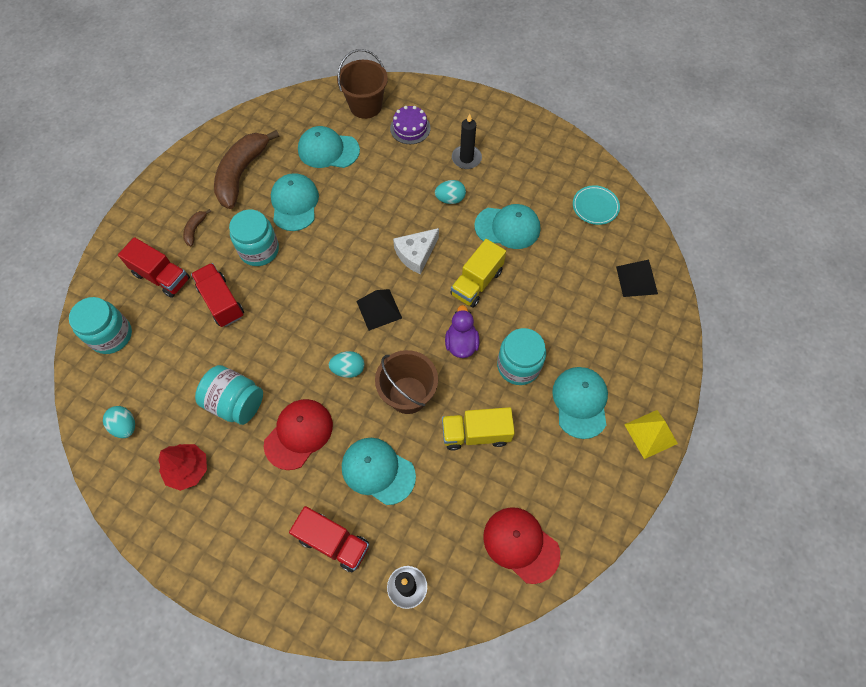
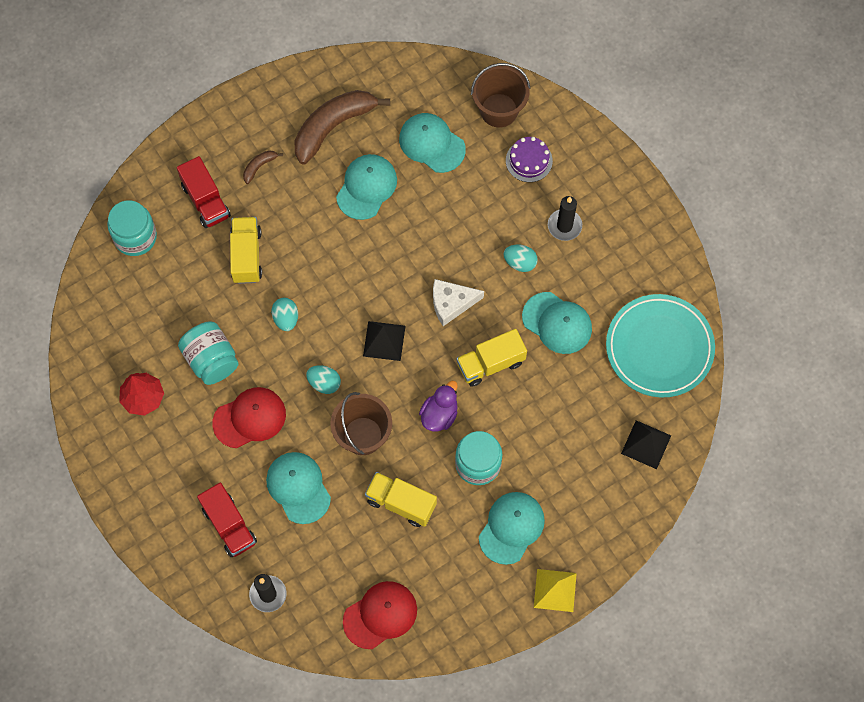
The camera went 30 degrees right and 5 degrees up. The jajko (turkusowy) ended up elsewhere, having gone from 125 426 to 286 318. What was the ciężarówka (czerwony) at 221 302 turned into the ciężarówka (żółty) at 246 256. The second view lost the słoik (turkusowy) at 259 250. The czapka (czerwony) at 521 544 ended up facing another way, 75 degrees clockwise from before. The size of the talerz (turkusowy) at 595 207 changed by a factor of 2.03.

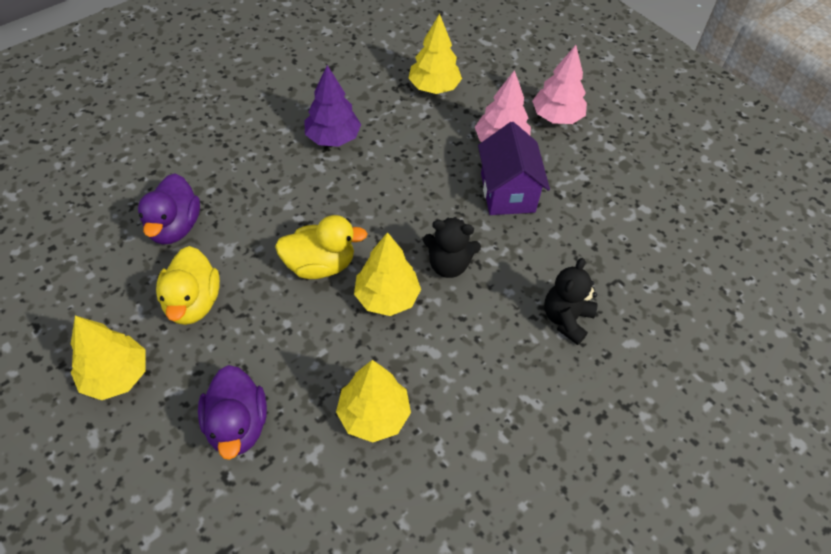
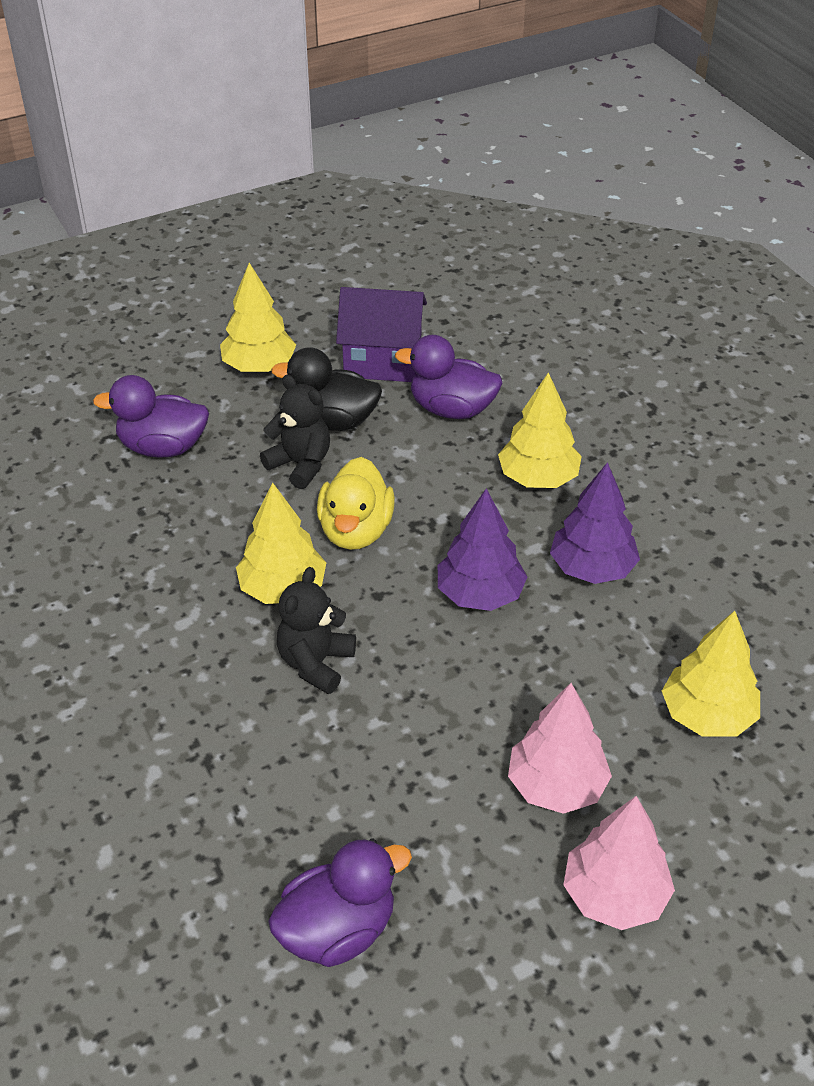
The camera went 105 degrees right and 10 degrees down. What was the kaczka (żółty) at 193 302 turned into the kaczka (czarny) at 333 421. The drzewko (żółty) ended up elsewhere, having gone from 373 415 to 538 478. The domek (fioletowy) ended up elsewhere, having gone from 507 192 to 382 361. The miś (czarny) ended up elsewhere, having gone from 566 319 to 300 464. The second view gained the kaczka (fioletowy) at 337 930. The second view gained the drzewko (fioletowy) at 480 594.

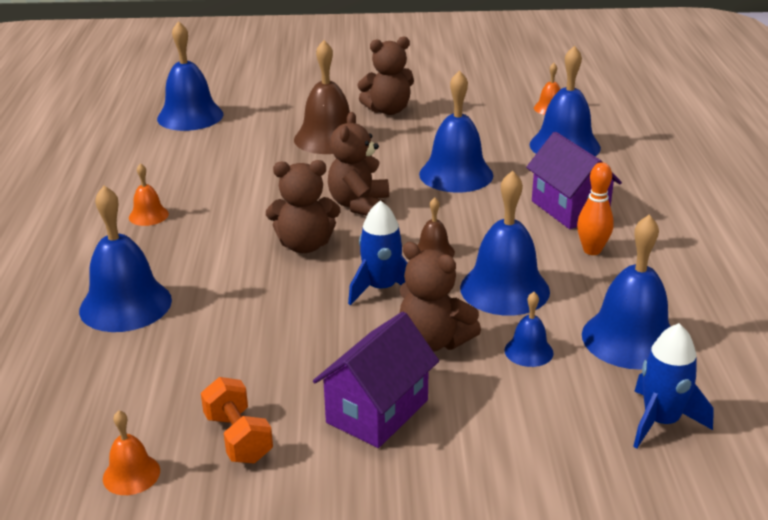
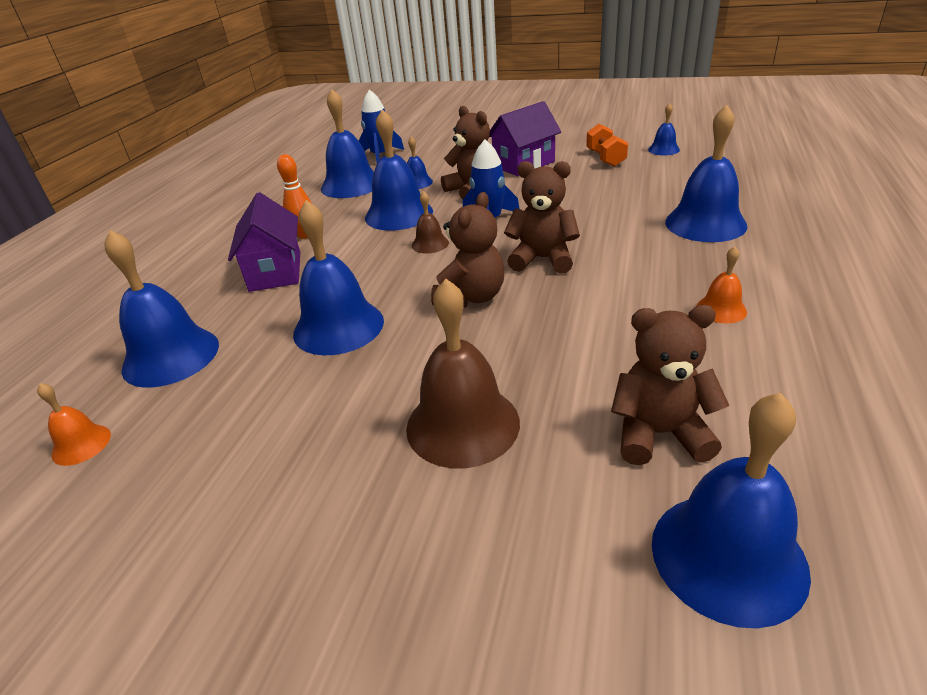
The camera went 160 degrees left and 5 degrees up. What was the dzwonek (pomarańczowy) at 131 474 turned into the dzwonek (niebieski) at 663 149. The miś (brązowy) ended up elsewhere, having gone from 388 110 to 659 434.

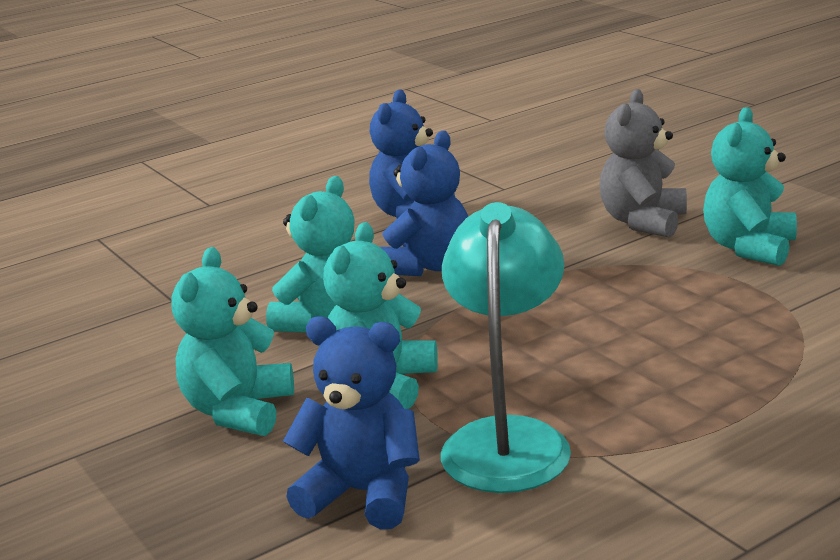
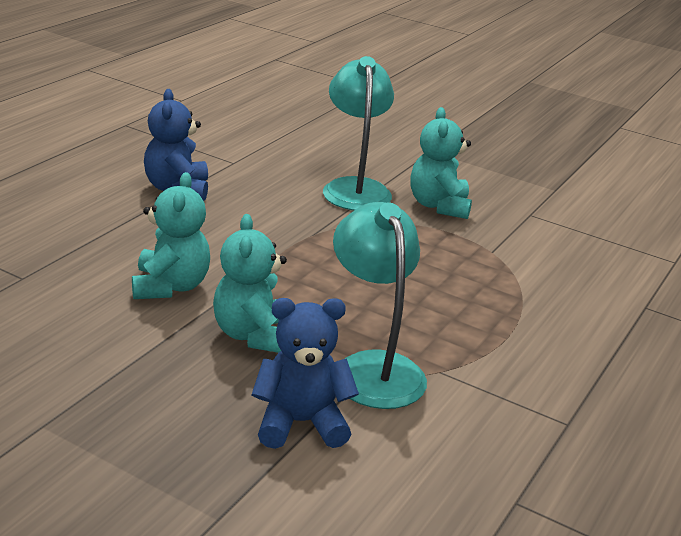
The camera went 30 degrees left and 5 degrees up. The second view lost the miś (turkusowy) at 238 411. The second view lost the miś (niebieski) at 428 266. Where the miś (szary) stood at 643 222, the lampka (turkusowy) came to stand at 355 188.

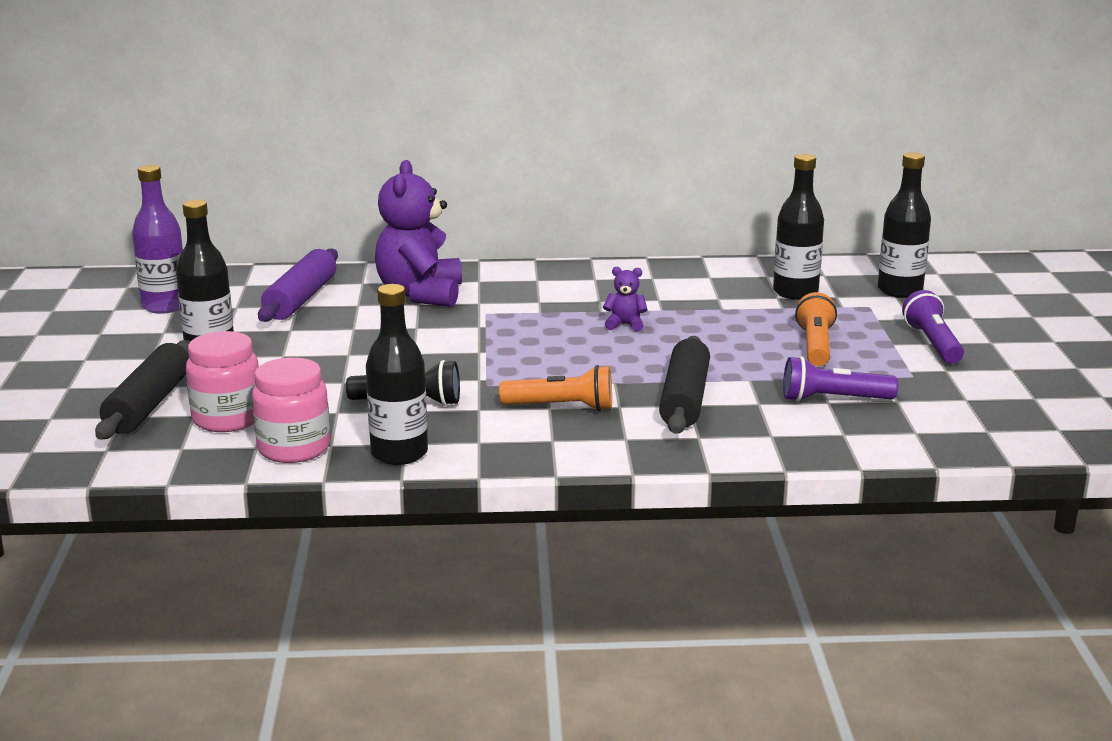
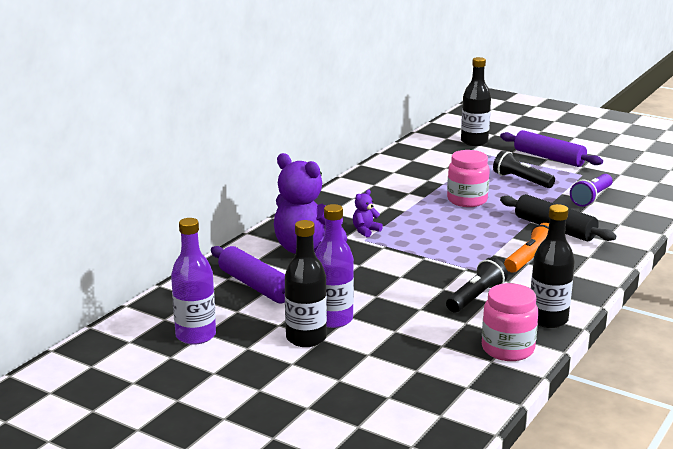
The camera went 55 degrees left and 0 degrees up. The second view lost the wałek do ciasta (czarny) at 148 404. The słoik (różowy) ended up elsewhere, having gone from 227 419 to 467 200. The miś (fioletowy) ended up elsewhere, having gone from 625 325 to 365 231. The second view lost the butelka (czarny) at 795 292. What was the latarka (pomarańczowy) at 815 346 turned into the latarka (czarny) at 521 180. Where the latarka (fioletowy) stood at 932 343, the wałek do ciasta (fioletowy) came to stand at 549 158. The second view gained the butelka (fioletowy) at 333 319.

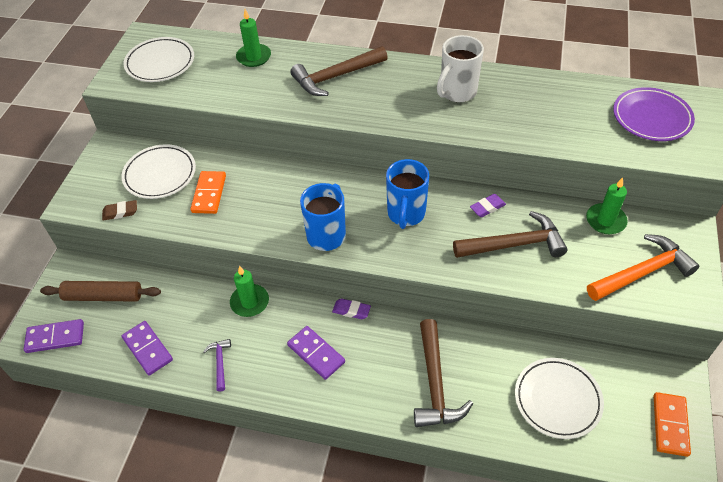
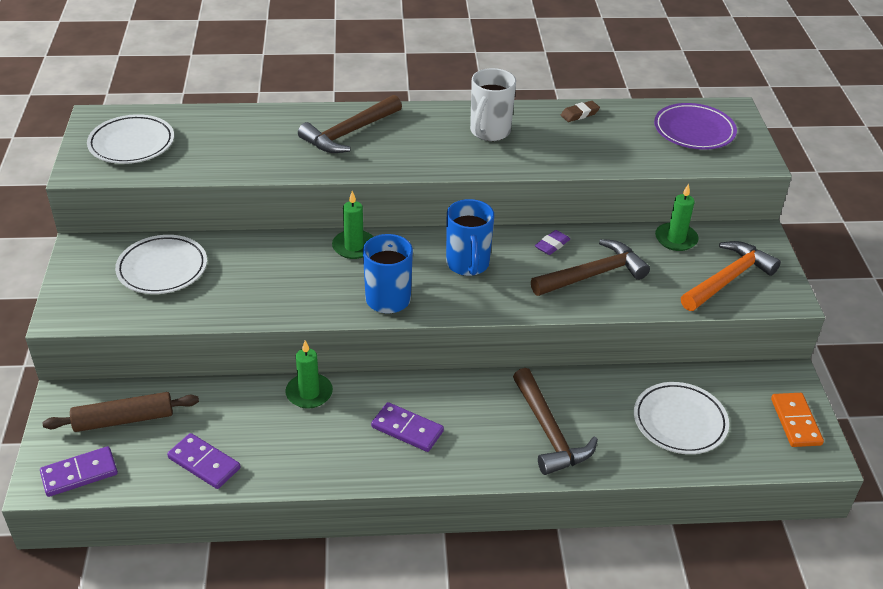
The camera went 20 degrees left and 10 degrees down. The gumka do mazania (brązowy) ended up elsewhere, having gone from 120 212 to 579 114. The second view lost the kostka domina (pomarańczowy) at 209 194. The second view lost the młotek (fioletowy) at 220 363. The świeca (zielony) ended up elsewhere, having gone from 254 57 to 354 246. The second view lost the gumka do mazania (fioletowy) at 351 310.

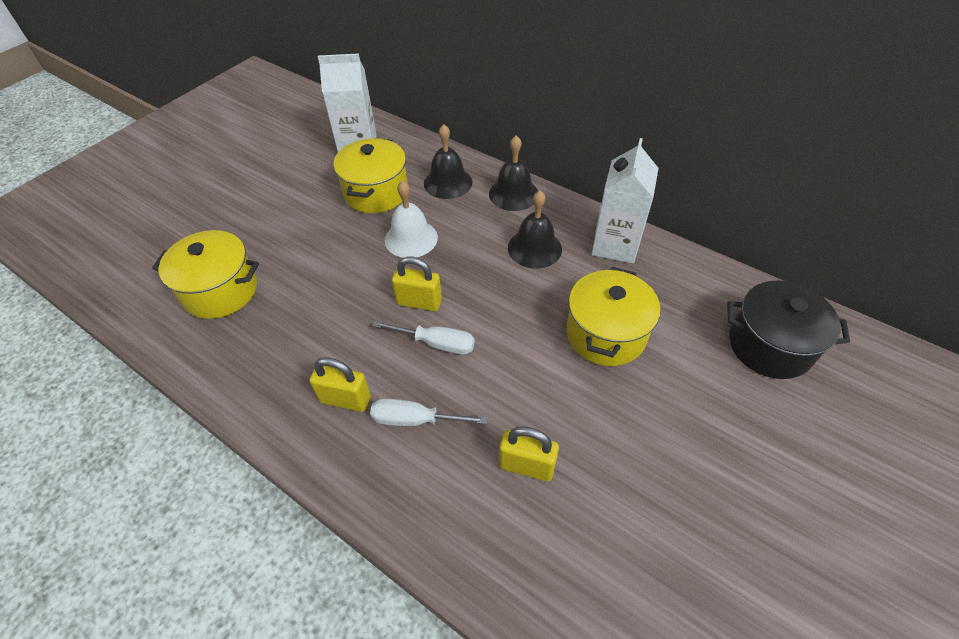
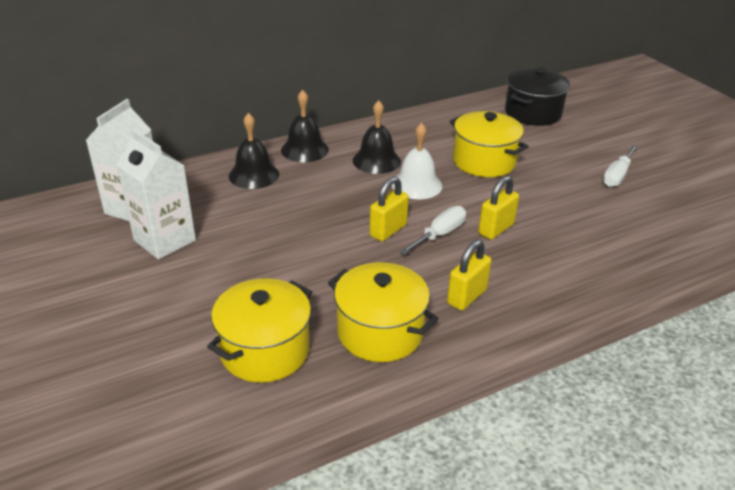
The camera went 65 degrees left and 15 degrees down. The garnek (żółty) ended up elsewhere, having gone from 376 192 to 380 332. The śrubokręt (biały) ended up elsewhere, having gone from 415 420 to 617 176. The dzwonek (biały) ended up elsewhere, having gone from 411 238 to 417 185. The kłódka (żółty) ended up elsewhere, having gone from 526 466 to 496 229. The karton mleka (biały) ended up elsewhere, having gone from 615 245 to 165 240.

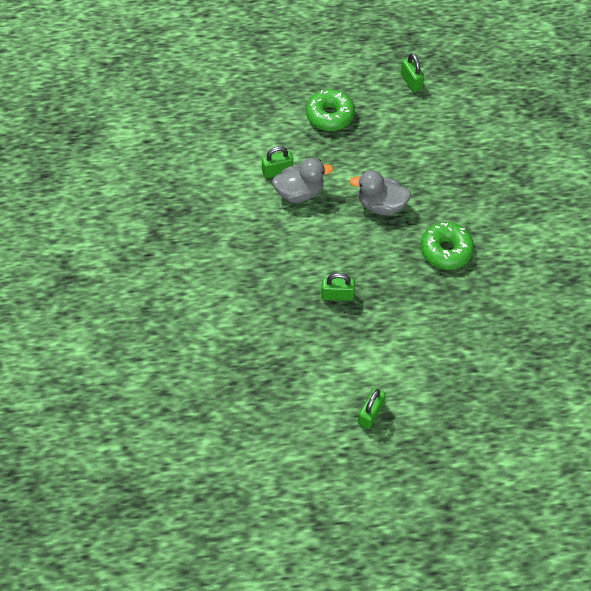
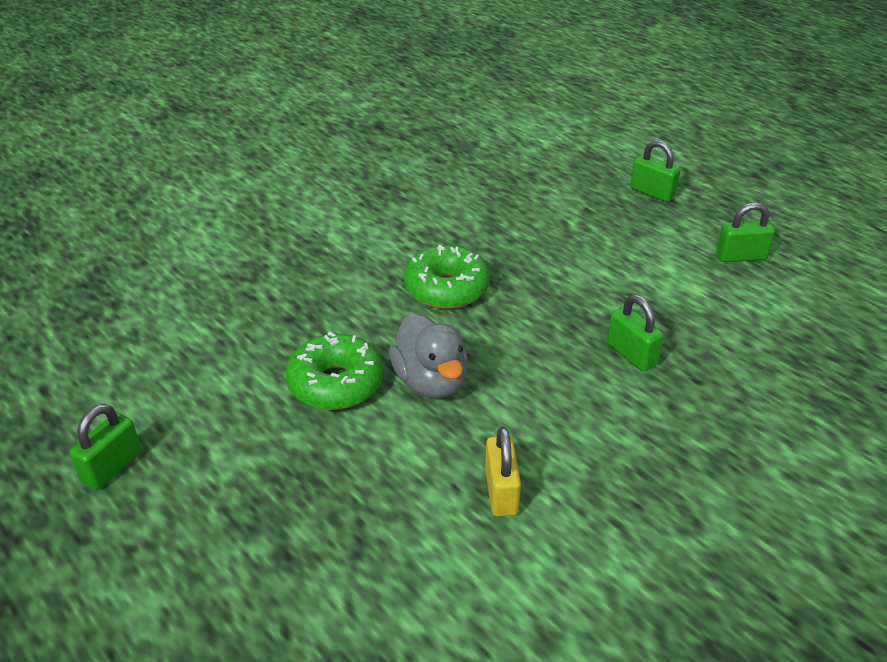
The camera went 125 degrees left and 20 degrees down. The kłódka (zielony) ended up elsewhere, having gone from 277 171 to 652 192. Where the kaczka (szary) stood at 299 192, the kłódka (żółty) came to stand at 501 492. The donut (zielony) ended up elsewhere, having gone from 330 115 to 335 383.

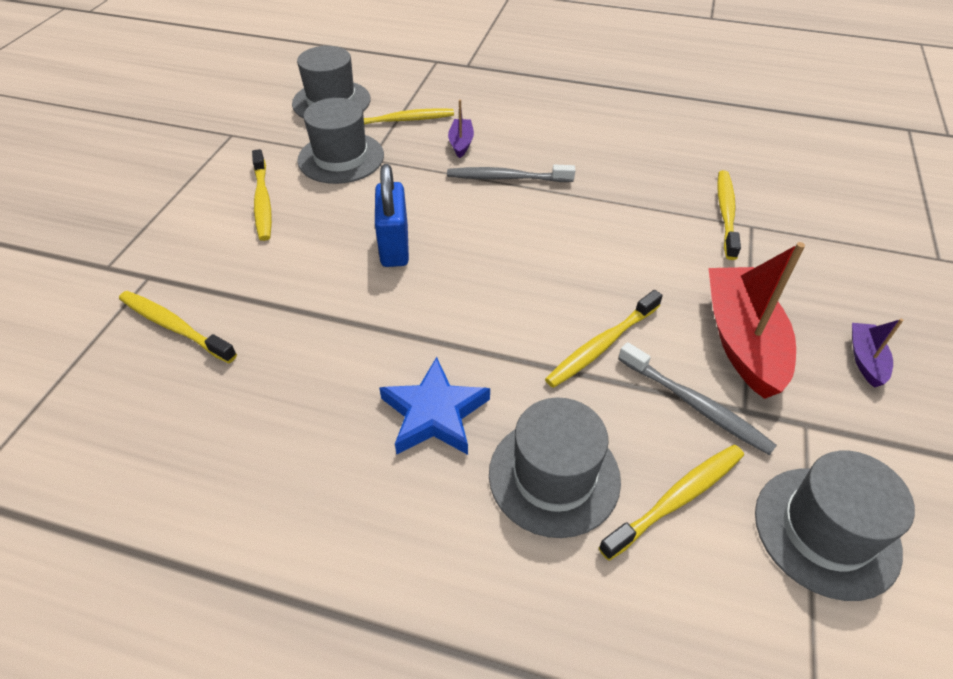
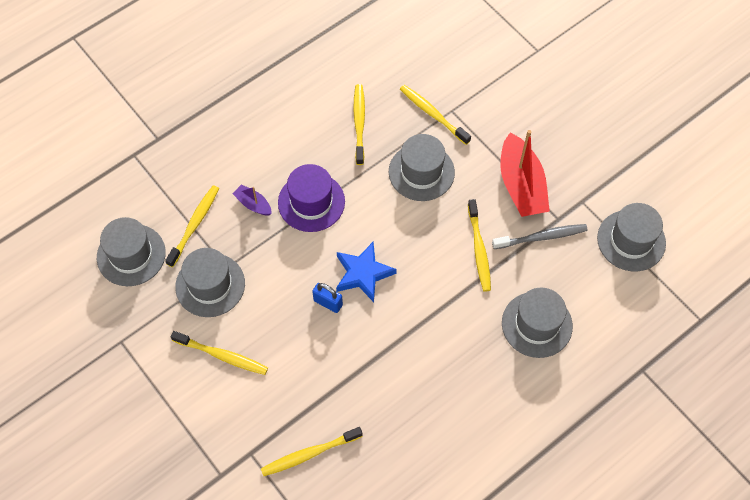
The camera went 55 degrees left and 15 degrees up. The size of the kłódka (niebieski) at 394 247 changed by a factor of 0.63. The gwiazda (niebieski) ended up elsewhere, having gone from 434 413 to 363 273. Where the szczoteczka do zębów (szary) stood at 506 178, the kapelusz (fioletowy) came to stand at 311 202. The szczoteczka do zębów (żółty) ended up elsewhere, having gone from 677 499 to 359 123. The łódka (czerwony) at 742 340 ended up facing another way, 135 degrees counterclockwise from before. The second view lost the łódka (fioletowy) at 865 360. The second view gained the kapelusz (szary) at 421 172.

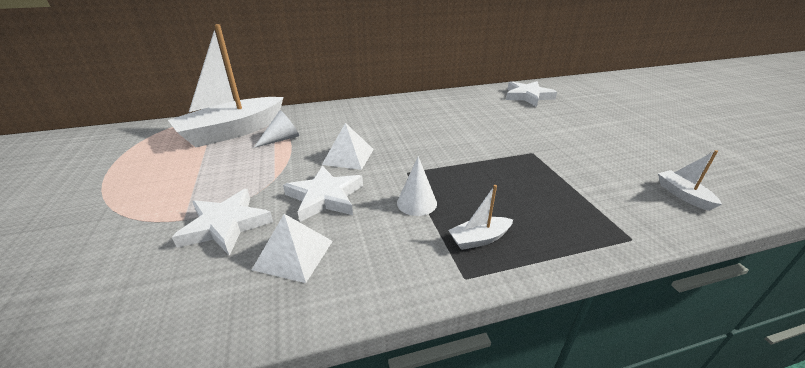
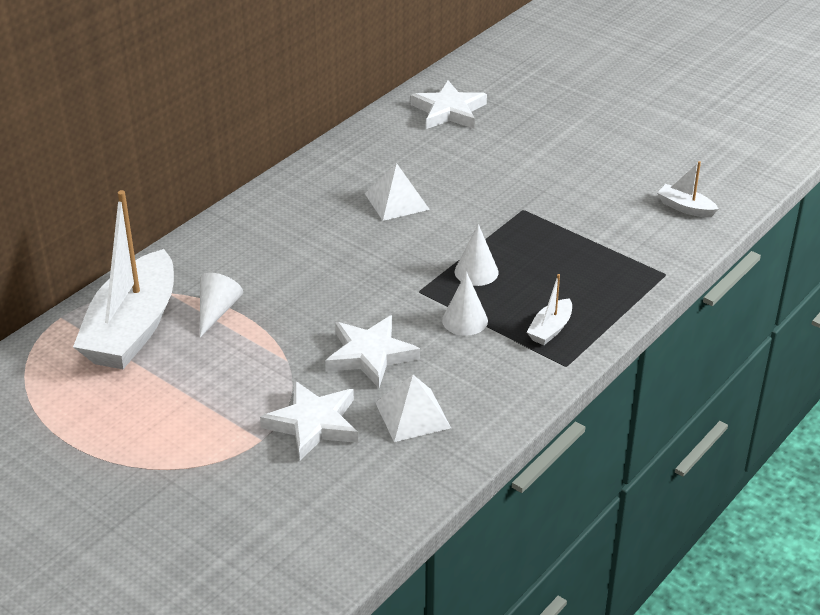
The camera went 35 degrees left and 5 degrees up. The piramida (biały) ended up elsewhere, having gone from 348 156 to 397 201. The second view gained the stożek (biały) at 476 272.

